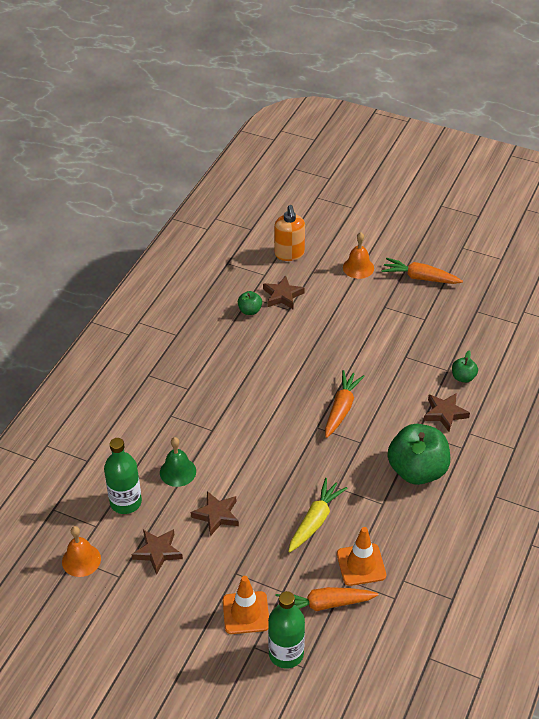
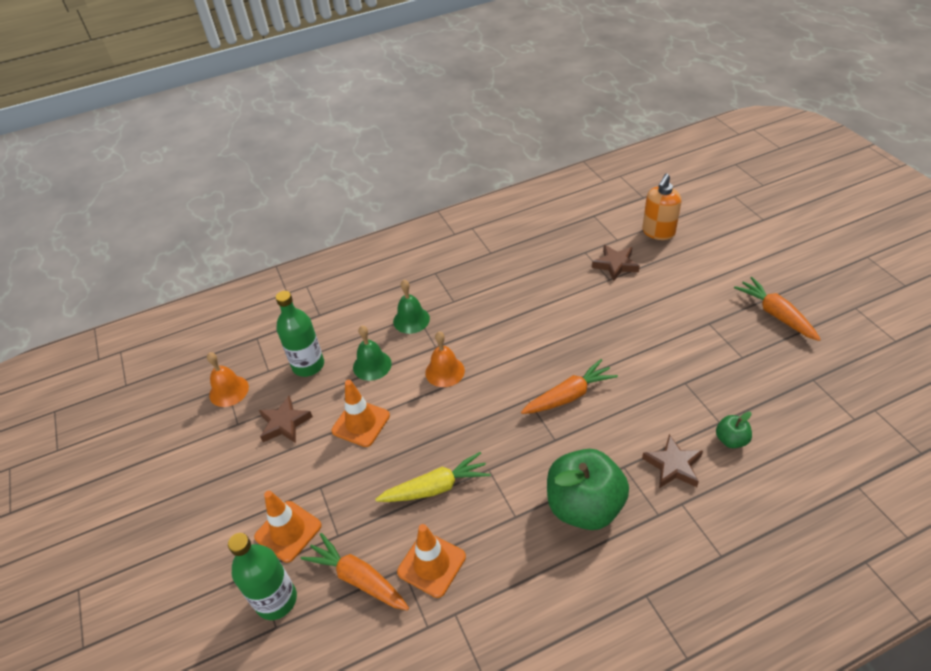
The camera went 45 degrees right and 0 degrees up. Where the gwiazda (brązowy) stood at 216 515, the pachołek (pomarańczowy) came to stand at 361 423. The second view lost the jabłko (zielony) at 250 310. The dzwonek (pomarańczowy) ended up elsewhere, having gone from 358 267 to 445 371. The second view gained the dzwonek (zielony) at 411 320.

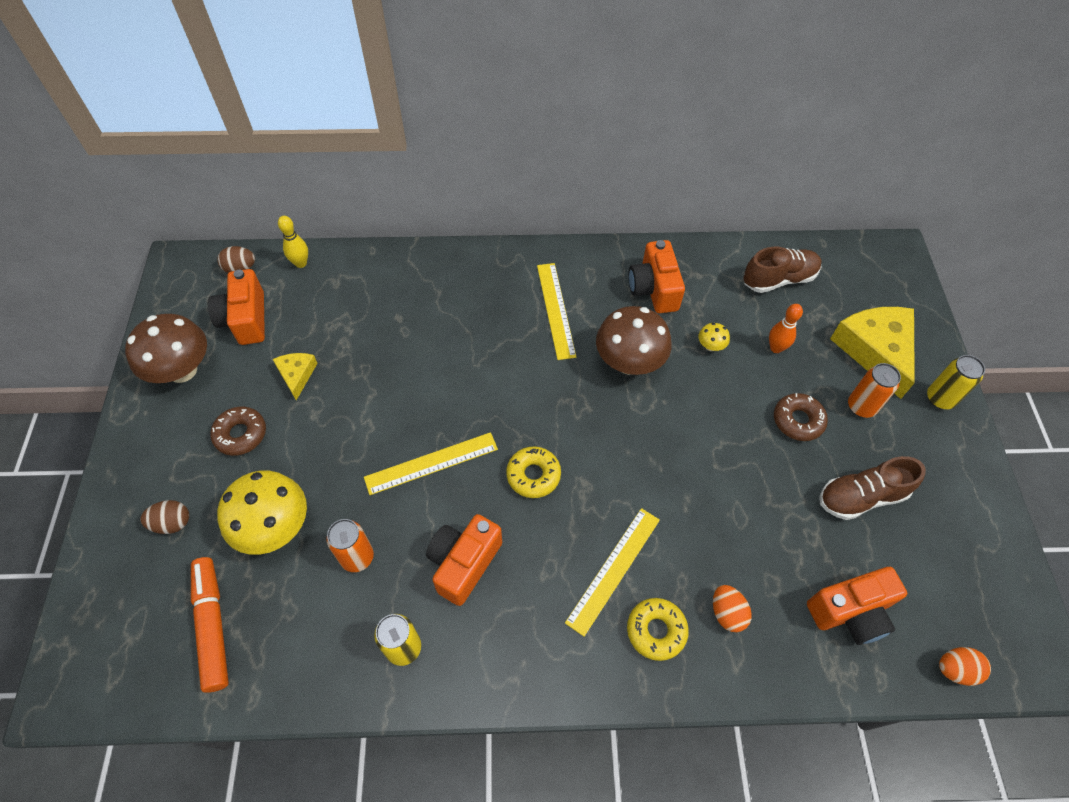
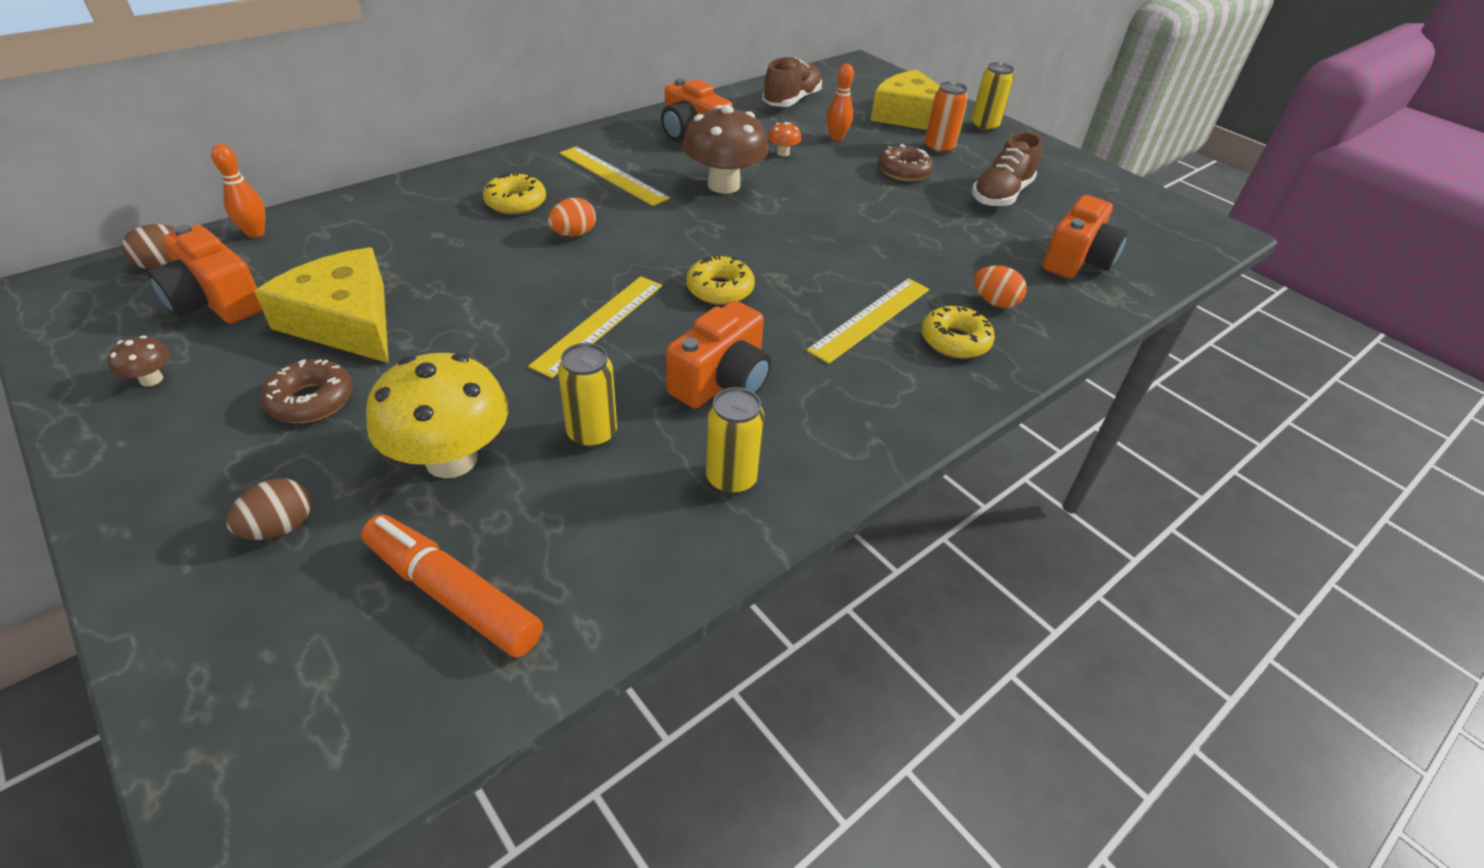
The camera went 40 degrees left and 15 degrees down. The size of the grzyb (brązowy) at 182 370 changed by a factor of 0.43. The size of the ser (żółty) at 296 375 changed by a factor of 1.98. What was the kręgiel (żółty) at 301 263 turned into the kręgiel (pomarańczowy) at 255 233. What was the puszka (pomarańczowy) at 357 557 turned into the puszka (żółty) at 592 434. The aparat fotograficzny (pomarańczowy) at 464 563 ended up facing another way, 135 degrees counterclockwise from before. The linijka (żółty) at 613 569 ended up facing another way, 45 degrees clockwise from before. What was the grzyb (żółty) at 710 346 turned into the grzyb (pomarańczowy) at 783 153. The jajko (pomarańczowy) ended up elsewhere, having gone from 955 669 to 574 234. The second view gained the donut (żółty) at 516 202.

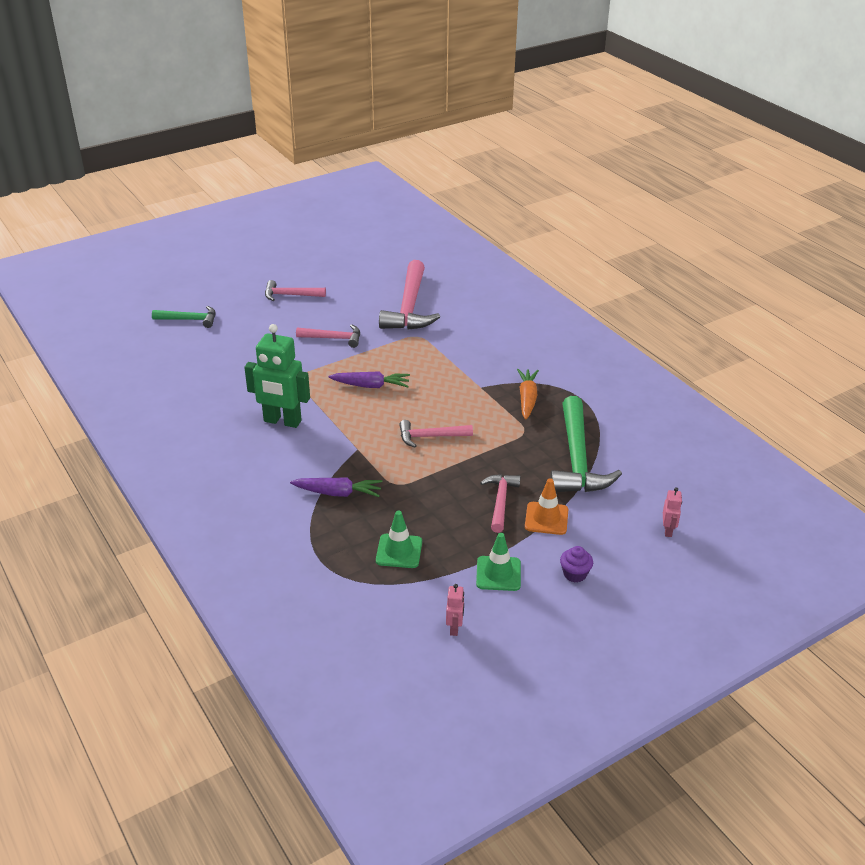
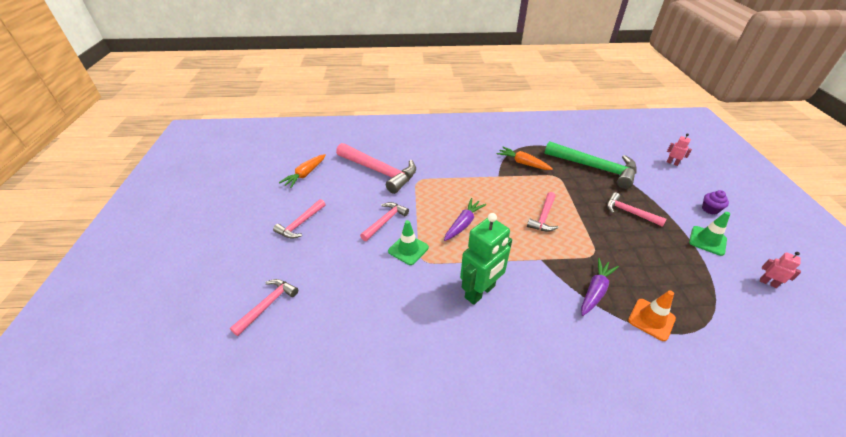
The camera went 60 degrees left and 5 degrees up. What was the młotek (zielony) at 189 319 turned into the młotek (różowy) at 268 305. The pachołek (zielony) ended up elsewhere, having gone from 399 551 to 408 249. The pachołek (pomarańczowy) ended up elsewhere, having gone from 546 518 to 651 319. The second view gained the marchewka (pomarańczowy) at 305 174.

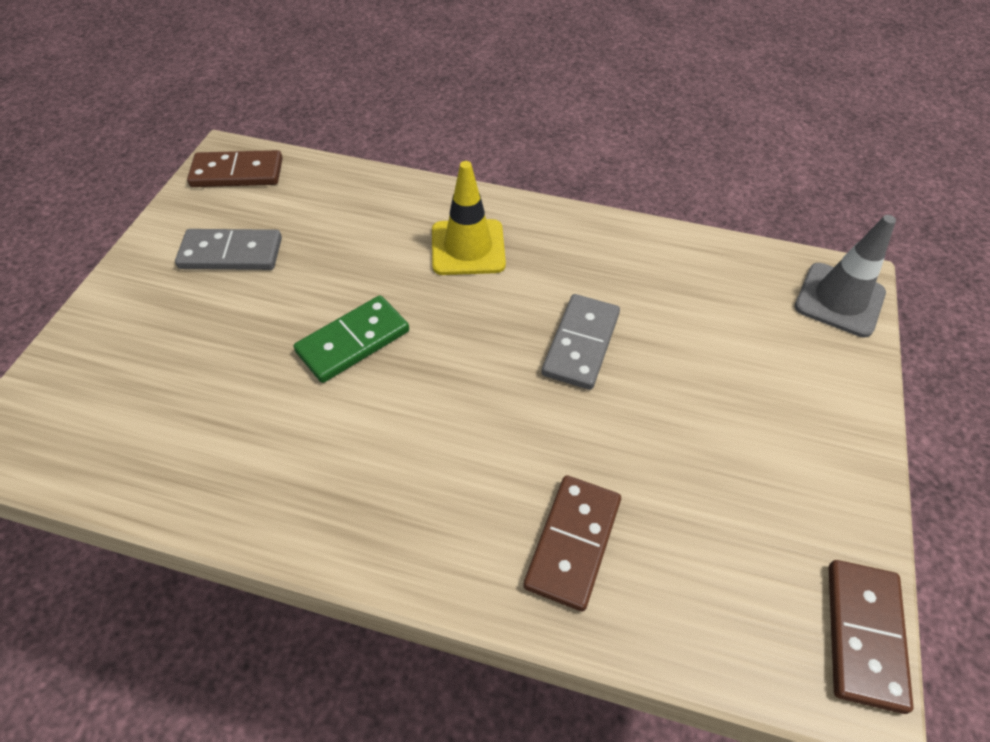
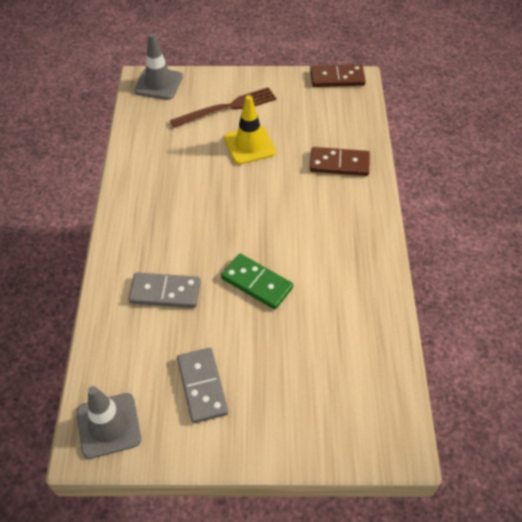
The camera went 105 degrees left and 0 degrees up. Where the kostka domina (brązowy) stood at 237 173, the pachołek (szary) came to stand at 108 425. The pachołek (żółty) ended up elsewhere, having gone from 468 247 to 249 145. The kostka domina (szary) ended up elsewhere, having gone from 580 344 to 165 292. The second view gained the widelec (brązowy) at 227 108.

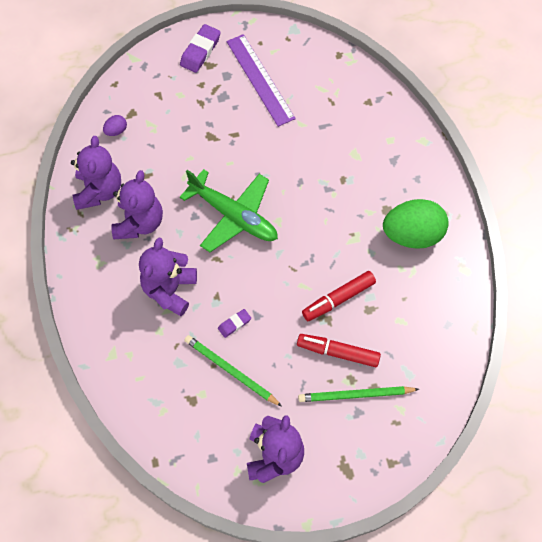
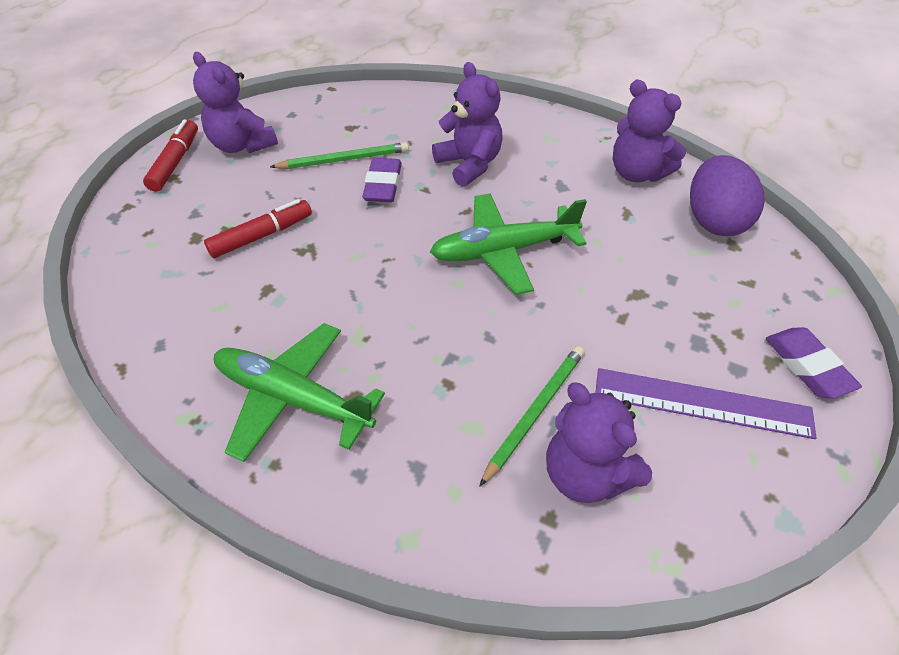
The camera went 130 degrees right and 15 degrees down. The size of the jajko (fioletowy) at 116 131 changed by a factor of 2.39. The miś (fioletowy) ended up elsewhere, having gone from 139 222 to 586 474. The size of the gumka do mazania (fioletowy) at 234 324 changed by a factor of 1.77. The ołówek (zielony) ended up elsewhere, having gone from 355 395 to 535 412. The flamaster (czerwony) ended up elsewhere, having gone from 338 299 to 175 162. Where the jajko (zielony) stood at 412 235, the samolot (zielony) came to stand at 293 398.

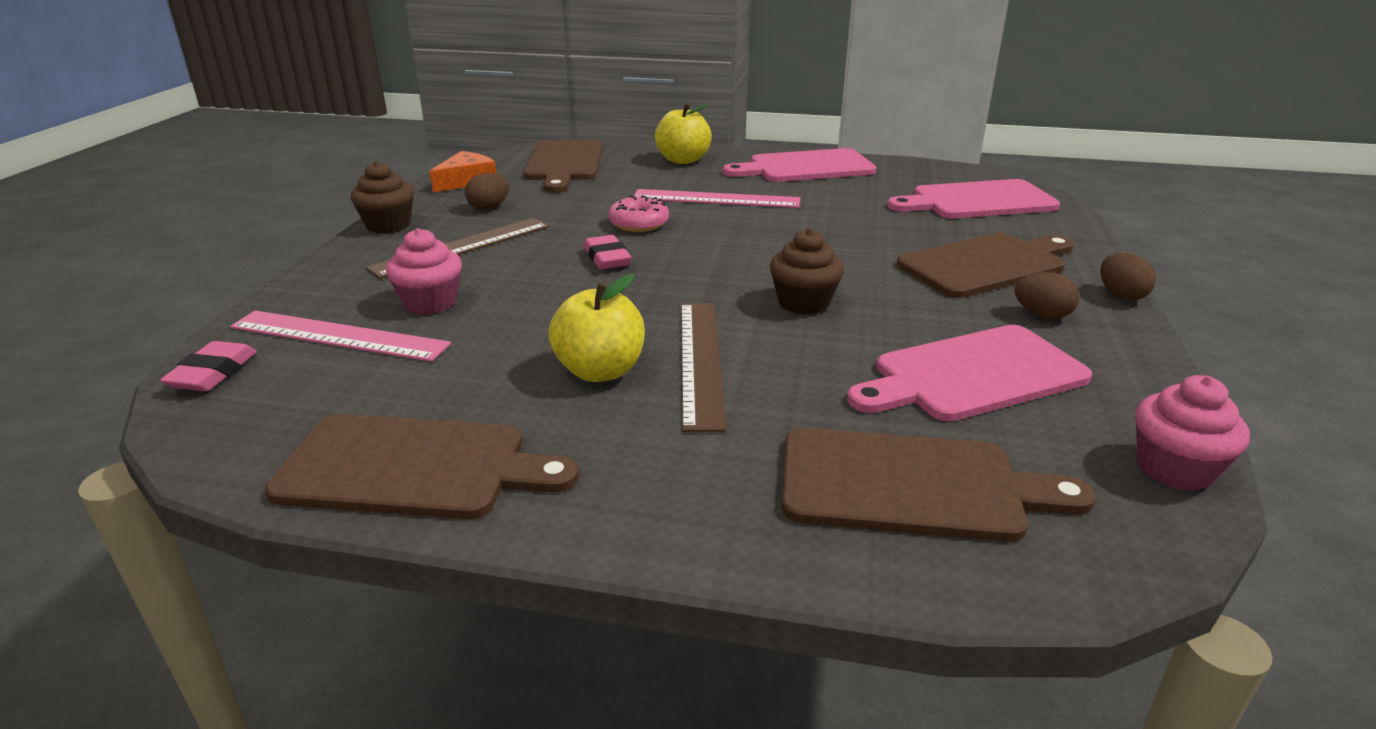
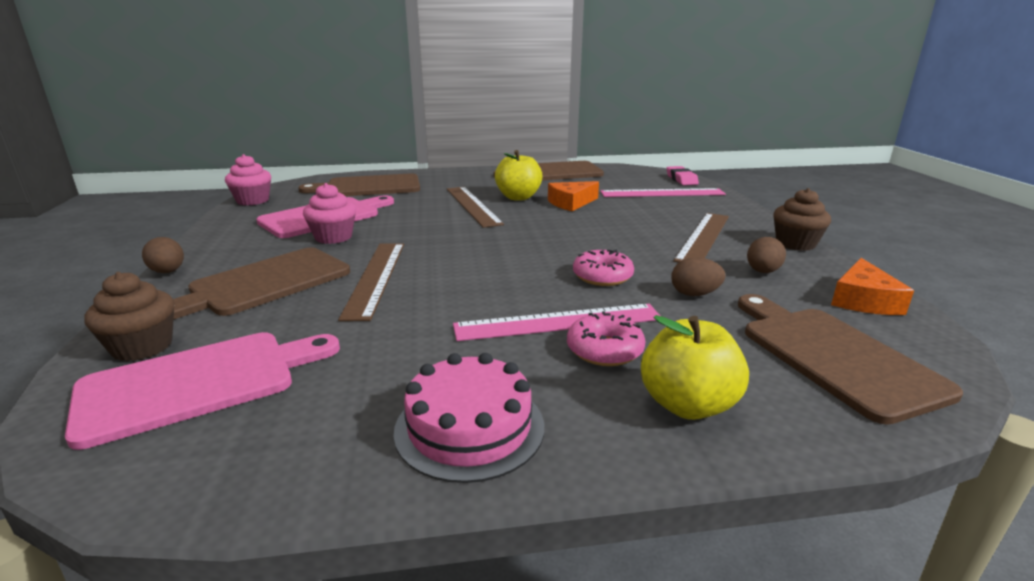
The camera went 160 degrees right and 5 degrees down. The muffinka (różowy) ended up elsewhere, having gone from 430 303 to 333 237. The second view lost the gumka do mazania (różowy) at 607 258. Where the deska do krojenia (różowy) stood at 806 167, the tort (różowy) came to stand at 469 427. The muffinka (brązowy) ended up elsewhere, having gone from 803 303 to 142 347. The jajko (brązowy) ended up elsewhere, having gone from 1042 315 to 694 294. The second view gained the linijka (brązowy) at 375 277. The second view gained the ser (pomarańczowy) at 571 203. The second view gained the donut (różowy) at 604 350.

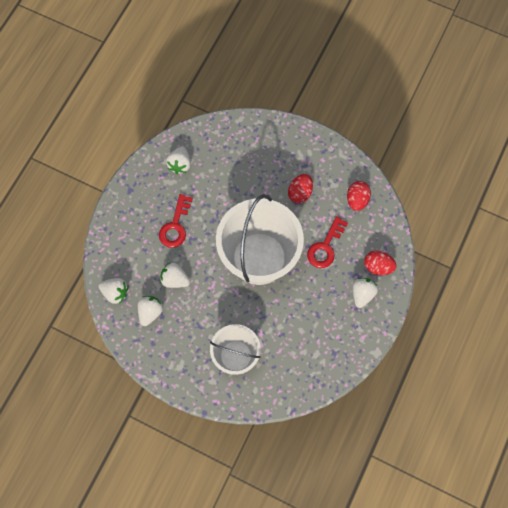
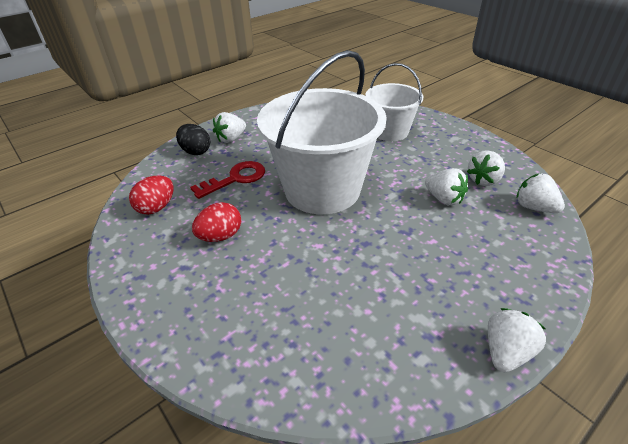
The camera went 155 degrees left and 30 degrees down. The second view lost the klucz (czerwony) at 175 226. The truskawka (biały) ended up elsewhere, having gone from 180 164 to 506 352. What was the jajko (czerwony) at 378 266 turned into the jajko (czarny) at 196 151.

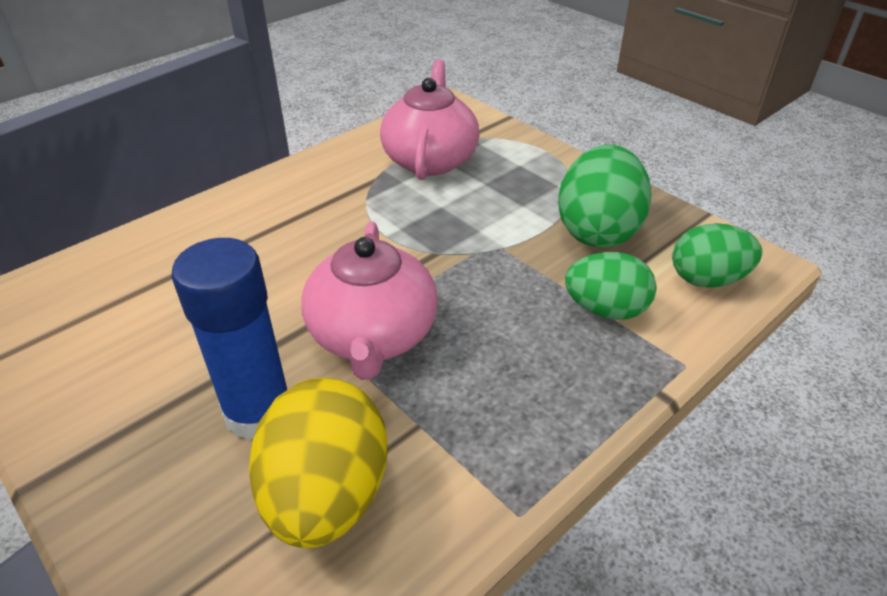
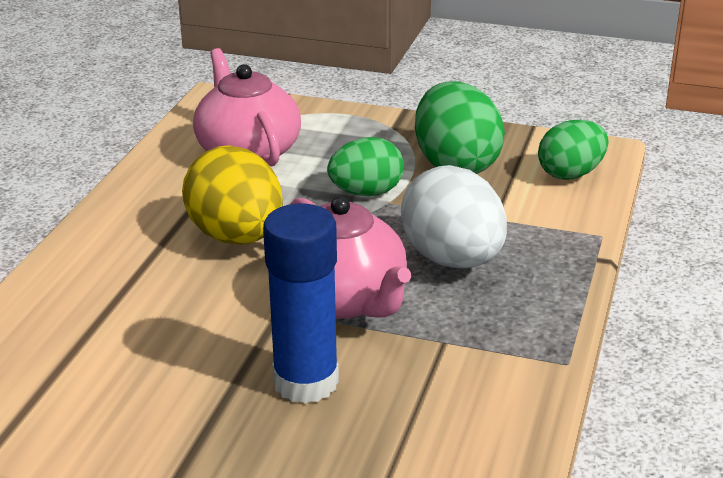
The camera went 30 degrees left and 10 degrees down. The jajko (żółty) ended up elsewhere, having gone from 326 495 to 237 237. The jajko (zielony) ended up elsewhere, having gone from 605 309 to 366 192. The second view gained the jajko (biały) at 453 259.

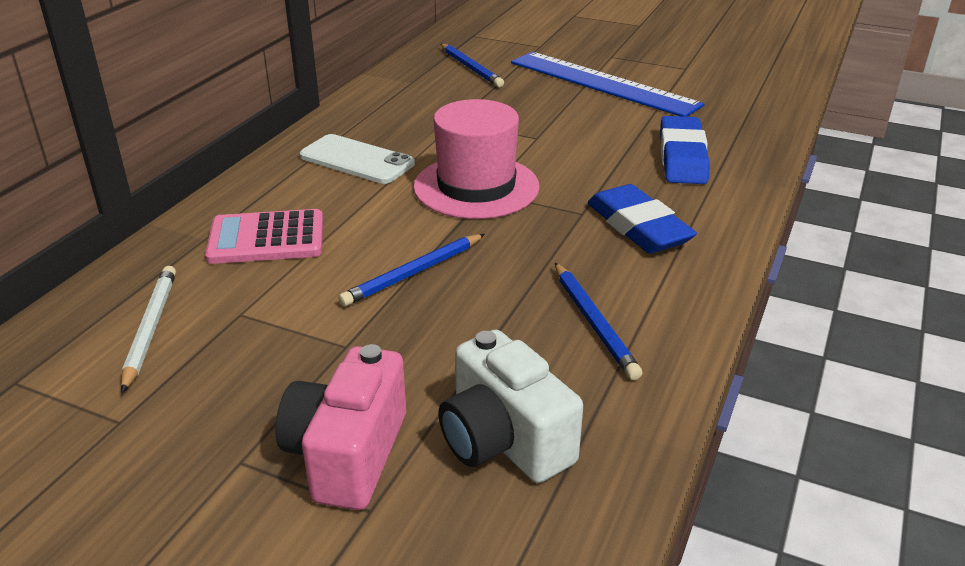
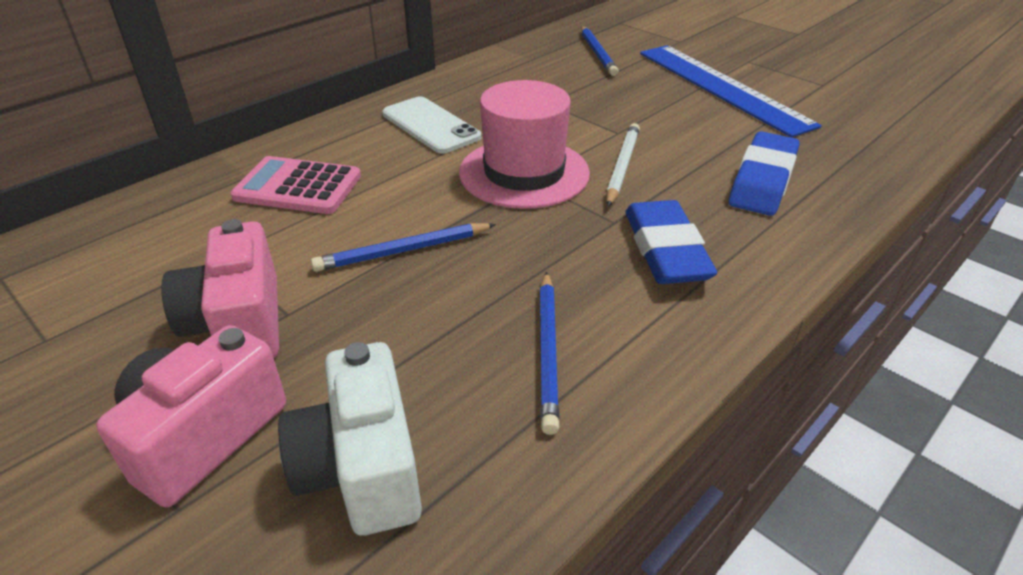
The camera went 20 degrees right and 5 degrees up. The ołówek (biały) ended up elsewhere, having gone from 150 328 to 622 166. The second view gained the aparat fotograficzny (różowy) at 239 324.

